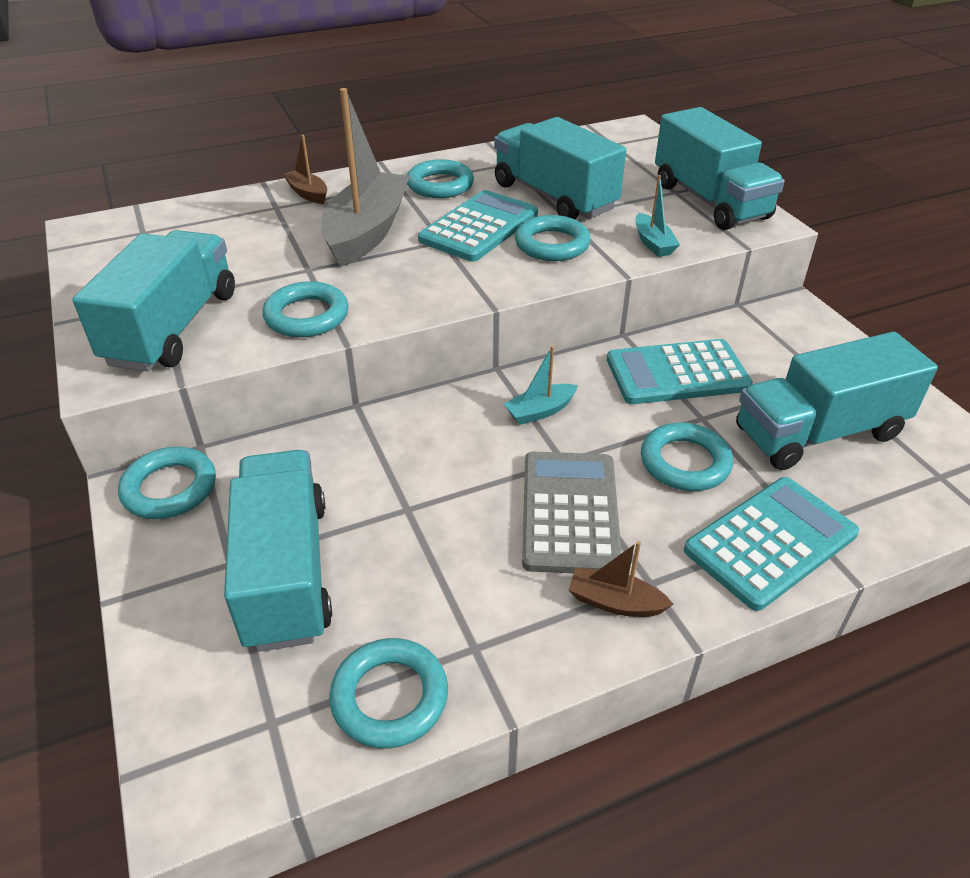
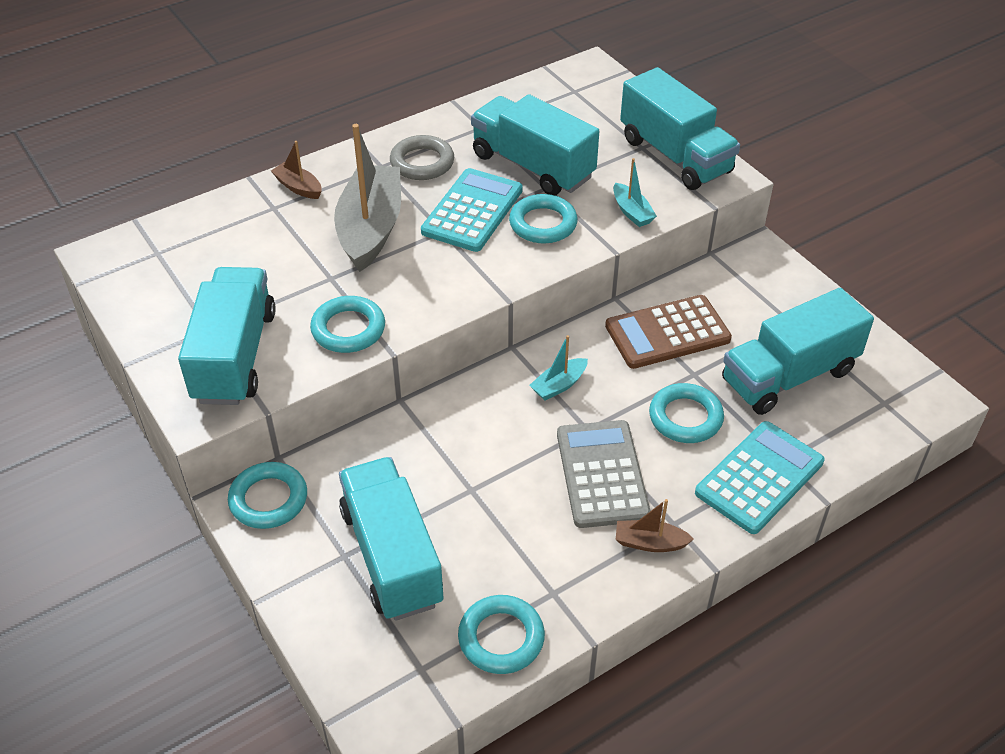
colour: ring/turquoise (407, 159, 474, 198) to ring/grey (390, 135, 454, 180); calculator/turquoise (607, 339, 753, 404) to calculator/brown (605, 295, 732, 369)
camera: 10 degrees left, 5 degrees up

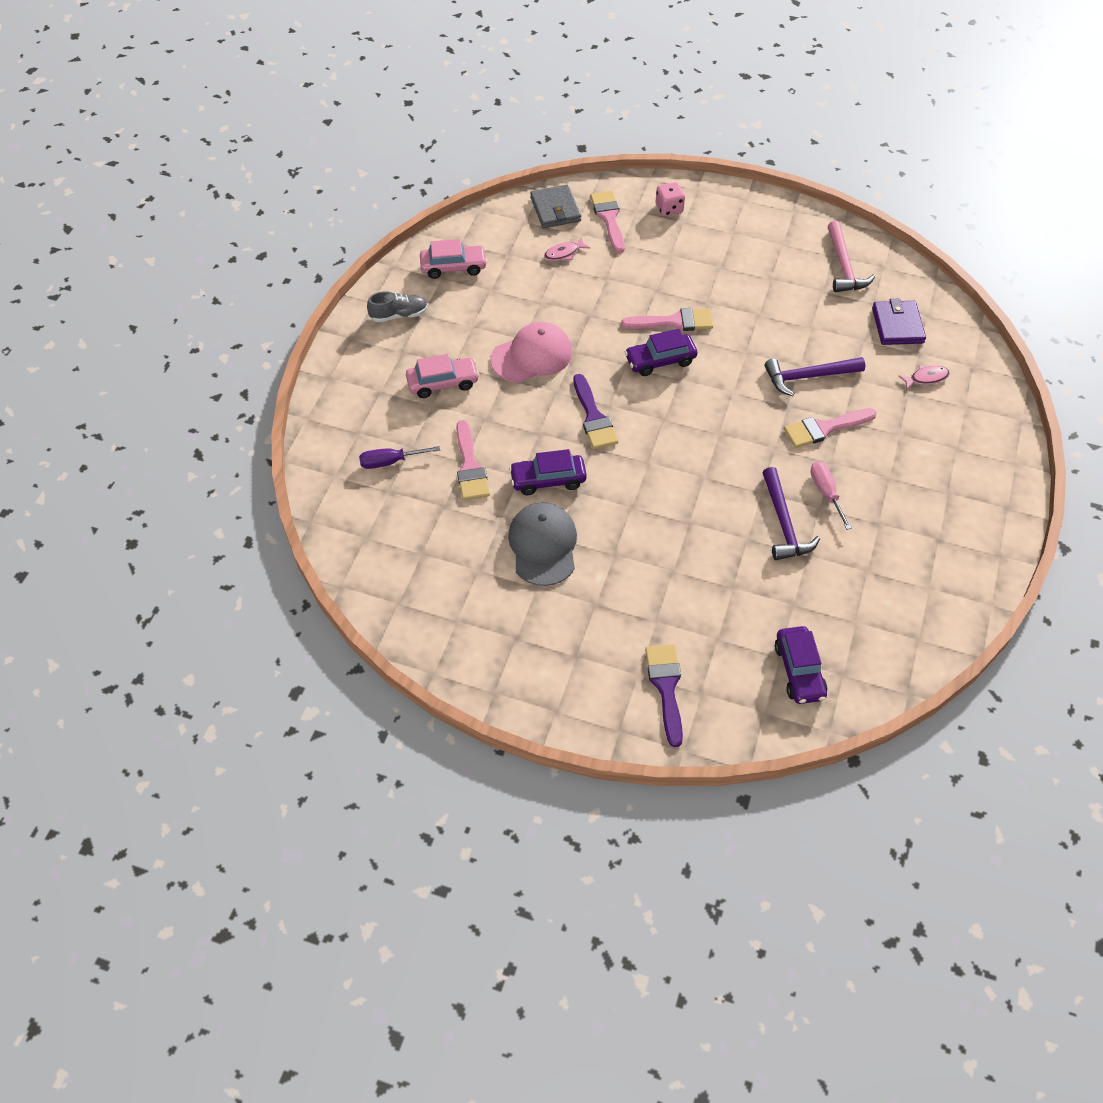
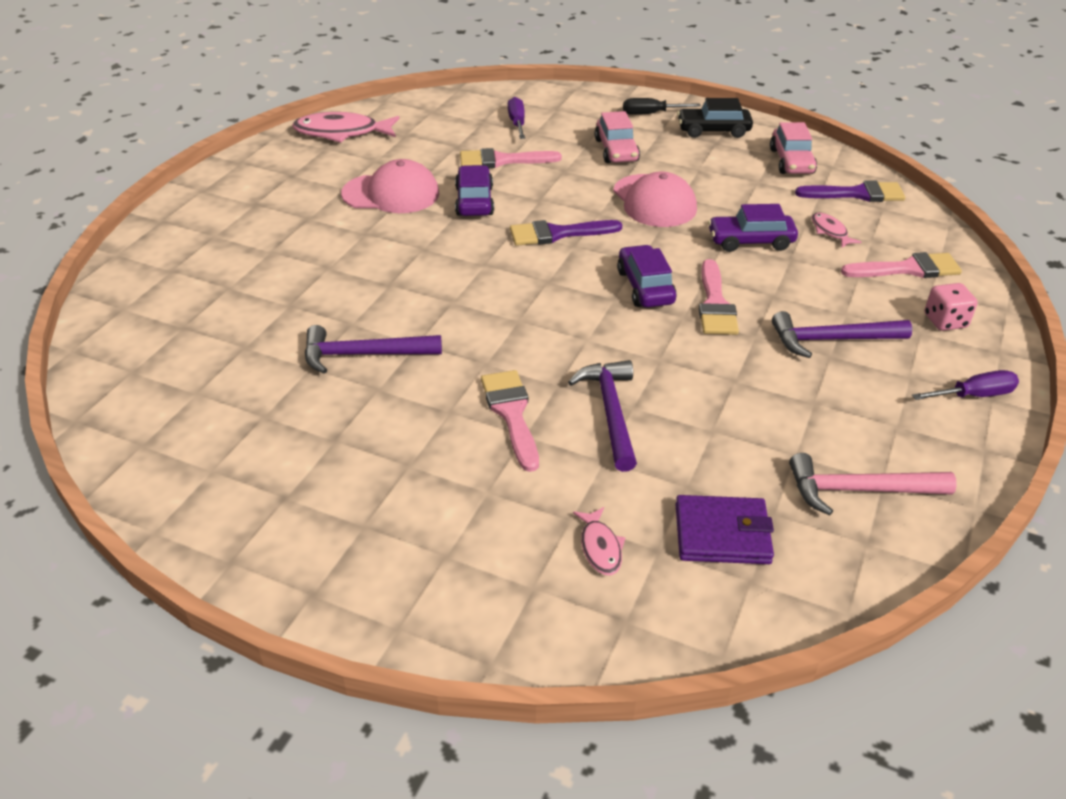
missing: wallet/grey (530, 185, 581, 228); screwdriver/pink (811, 461, 852, 530)
appeared: fish/pink (292, 112, 399, 143); screwdriver/black (623, 98, 701, 115); hammer/purple (772, 311, 912, 358); screwdriver/purple (912, 370, 1019, 400)
relocated: brush/purple (645, 644, 683, 747) to (795, 180, 905, 202); car/purple (775, 626, 827, 704) to (708, 204, 798, 252)
exchanged: shoe/grey (367, 291, 428, 322) to car/black (677, 98, 753, 138)
colour: cap/grey (508, 503, 577, 586) to cap/pink (341, 159, 439, 213)
camera: 95 degrees right, 15 degrees down

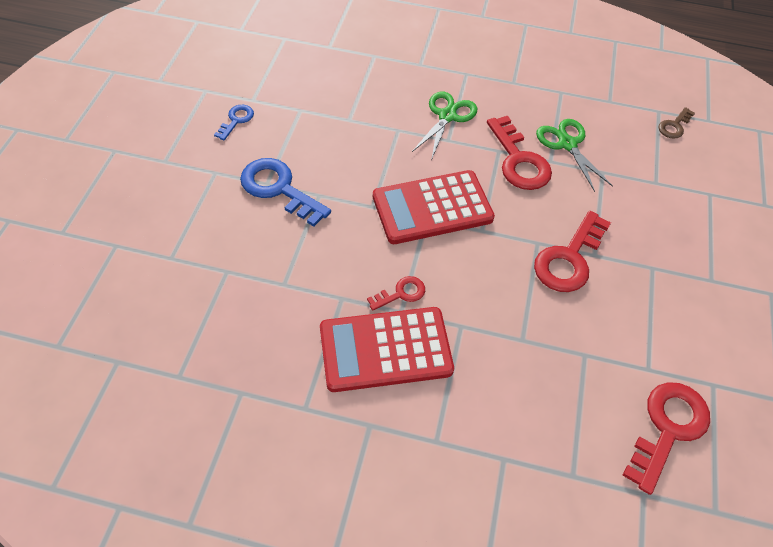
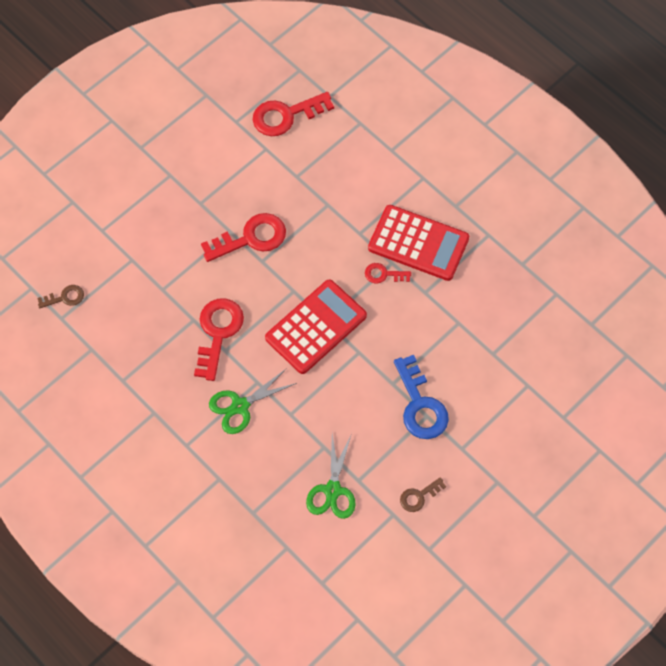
relocated: scissors/green (536, 119, 613, 192) to (306, 433, 356, 519)
colour: key/blue (214, 105, 254, 140) to key/brown (400, 477, 446, 512)
spun: calculator/red (373, 170, 495, 244) = (265, 279, 367, 374) 60 degrees counterclockwise
camera: 145 degrees left, 10 degrees up

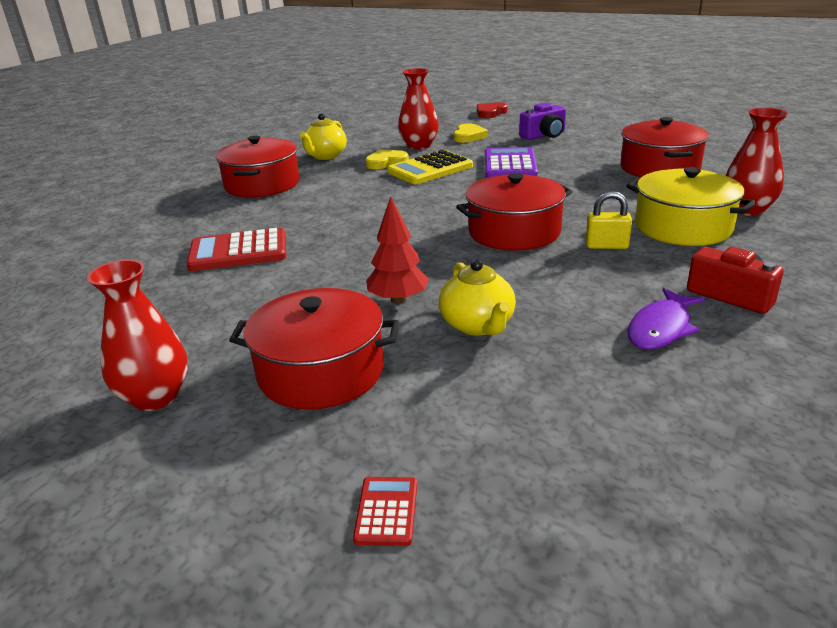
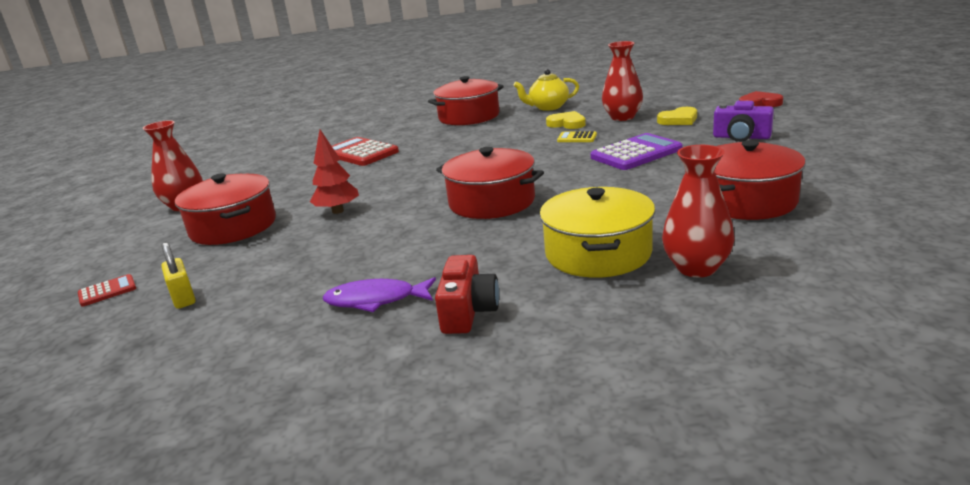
missing: teapot/yellow (439, 259, 516, 335)
relocated: padlock/yellow (586, 191, 632, 249) to (161, 242, 195, 309)
size: calculator/yellow (387, 150, 473, 184) = (557, 131, 597, 142) x0.50
camera: 55 degrees right, 5 degrees down

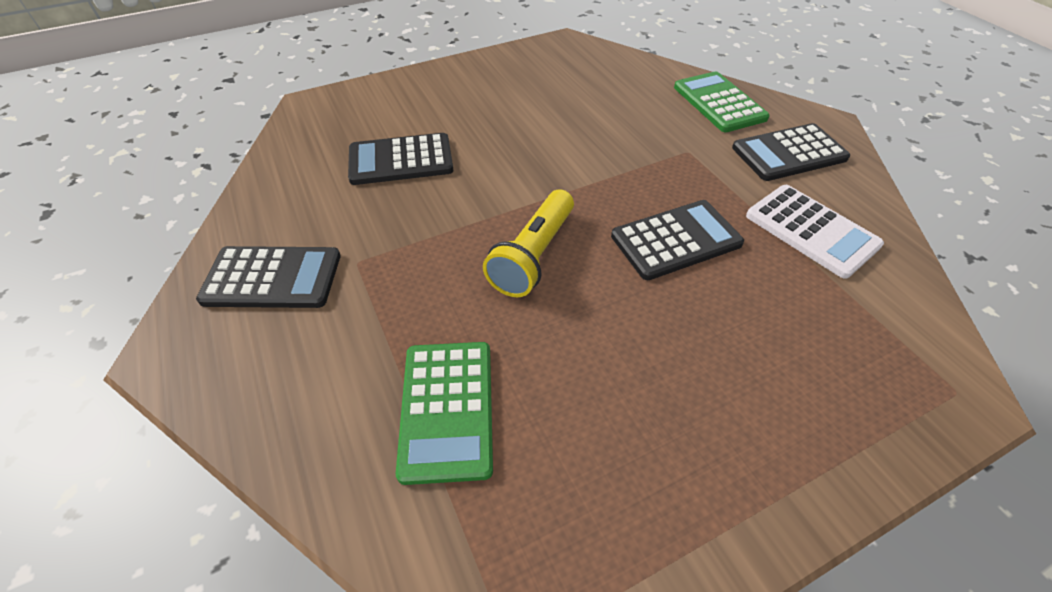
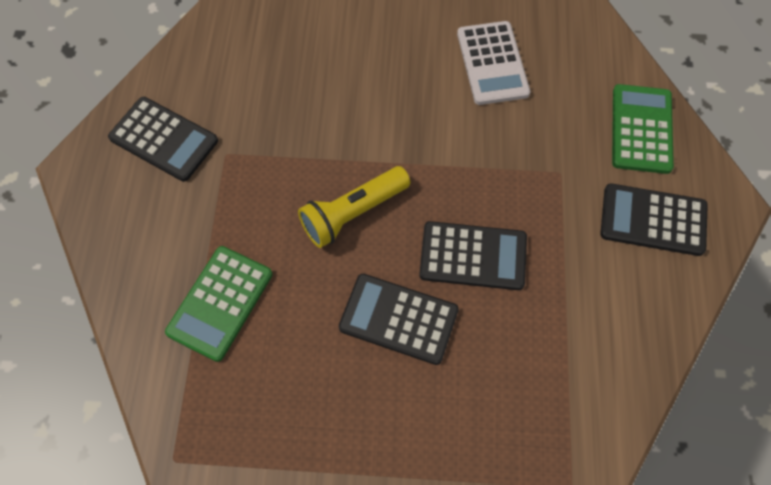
relocated: calculator/black (348, 133, 453, 185) to (339, 274, 459, 365); calculator/white (746, 185, 884, 279) to (457, 21, 530, 105)
camera: 30 degrees right, 15 degrees up

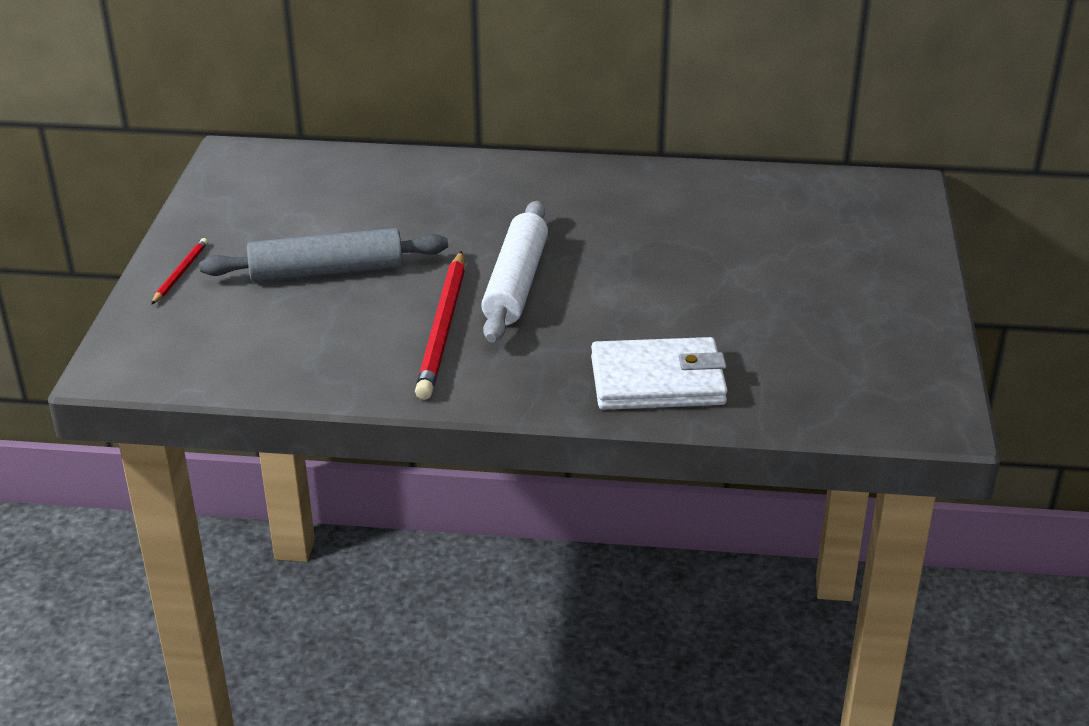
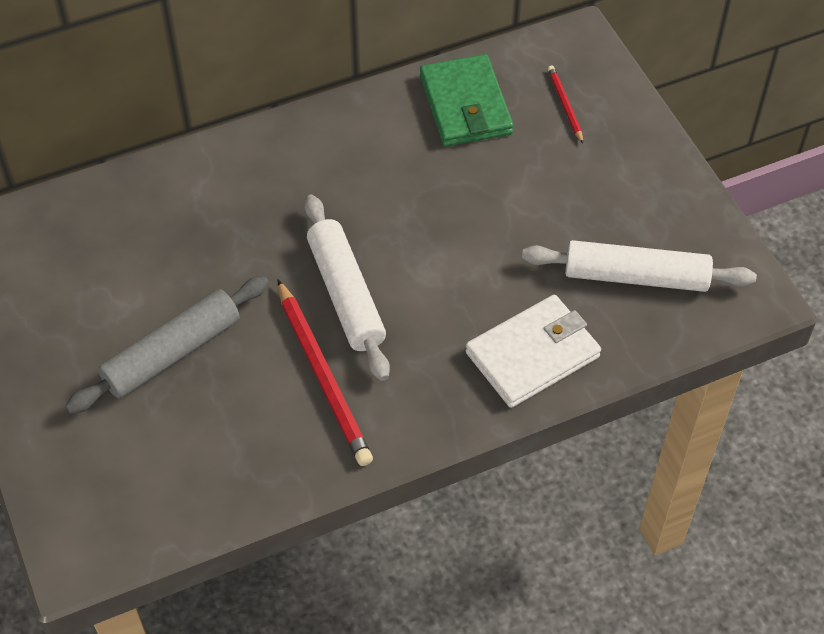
appeared: wallet/green (420, 54, 513, 147); rolling pin/white (522, 240, 757, 292)
relocated: pencil/red (151, 238, 208, 305) to (548, 65, 583, 143)
camera: 30 degrees left, 20 degrees up

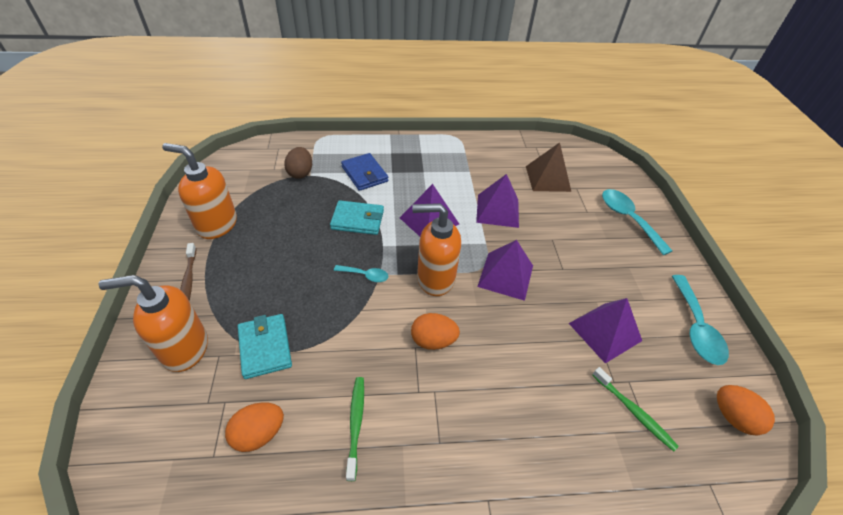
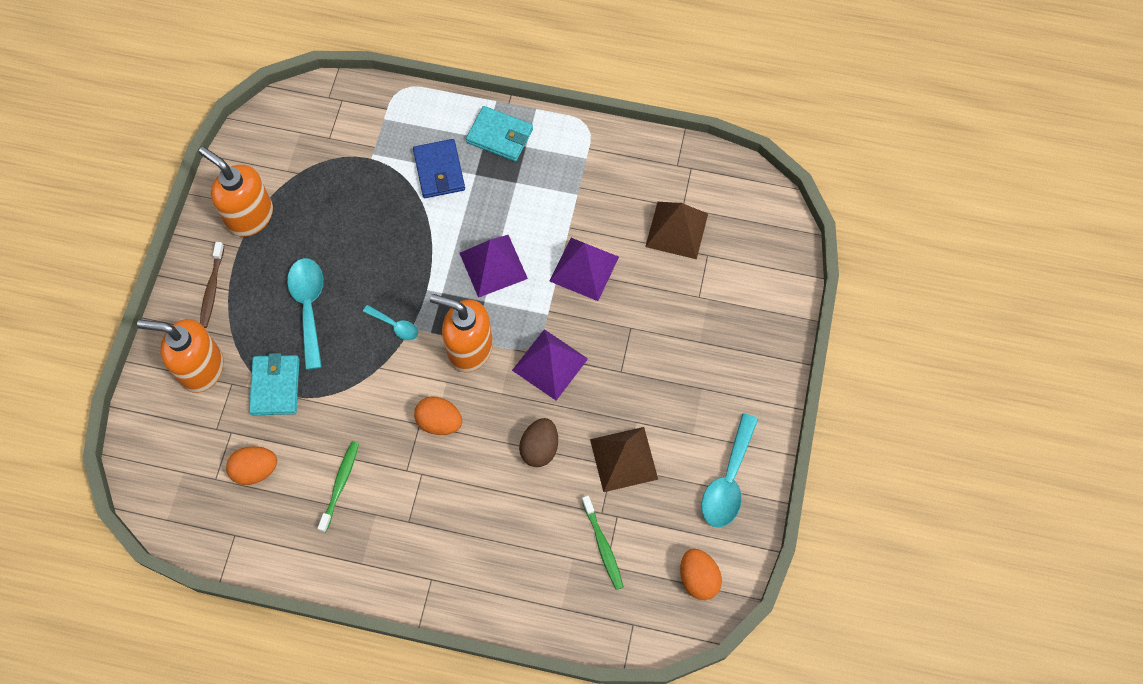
relocated: egg/brown (284, 147, 312, 179) to (519, 418, 558, 467); wallet/turquoise (330, 200, 384, 235) to (466, 106, 533, 162); spoon/turquoise (602, 189, 673, 255) to (287, 258, 323, 370)
colour: pyramid/purple (569, 298, 642, 363) to pyramid/brown (590, 427, 658, 492)
camera: 20 degrees right, 20 degrees up

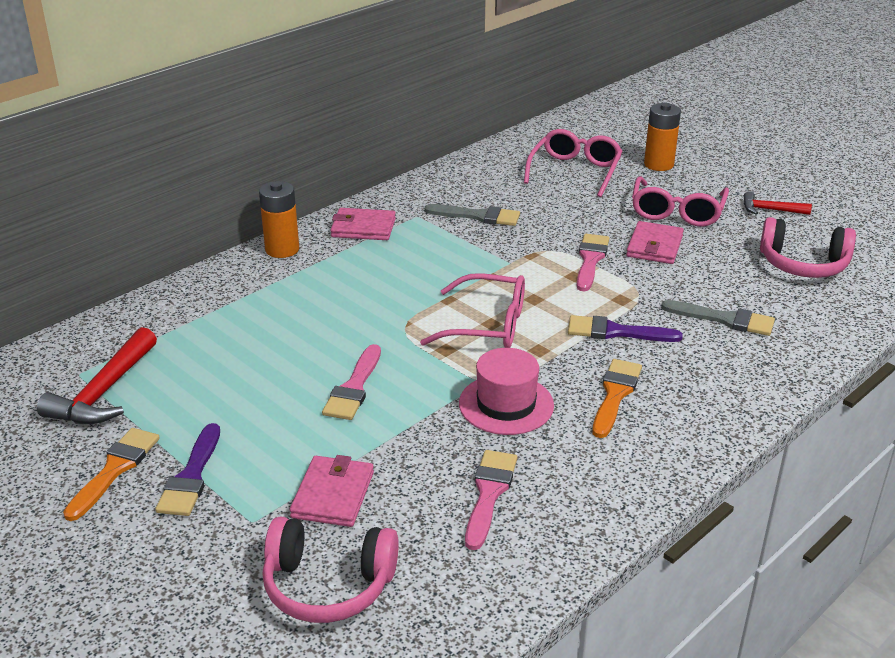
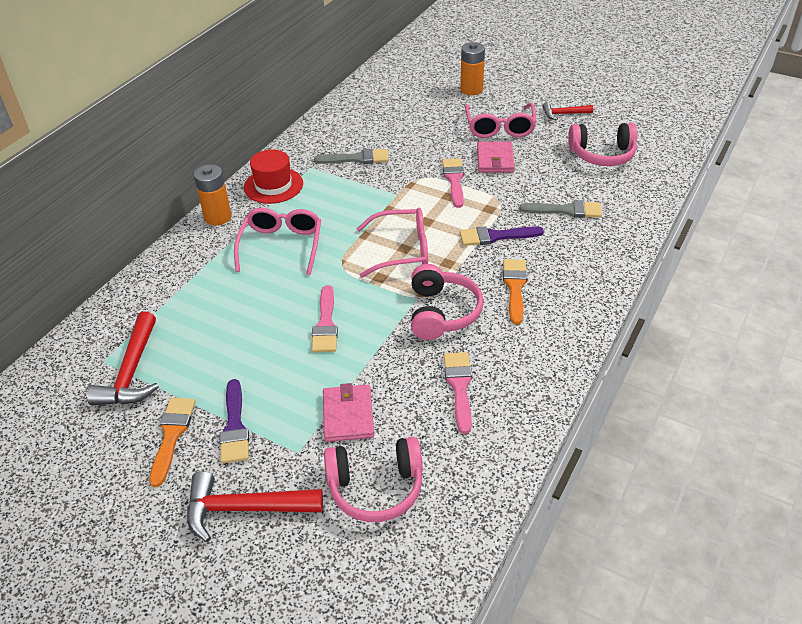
appeared: hammer/red (187, 471, 323, 542)
relocated: glasses/pink (524, 129, 622, 197) to (234, 208, 321, 275)
exchanged: wallet/pink (331, 208, 396, 240) to hat/red (244, 149, 303, 204); hat/pink (459, 348, 554, 435) to headphones/pink (411, 264, 483, 340)
camera: 15 degrees left, 10 degrees up

